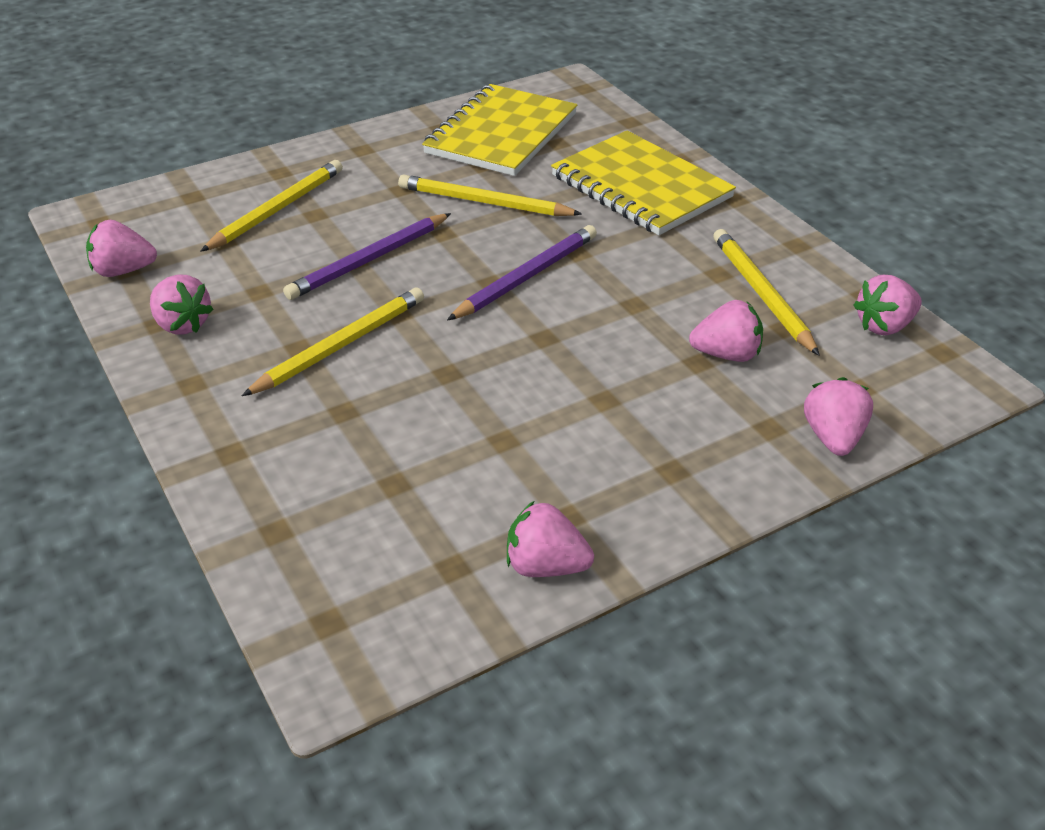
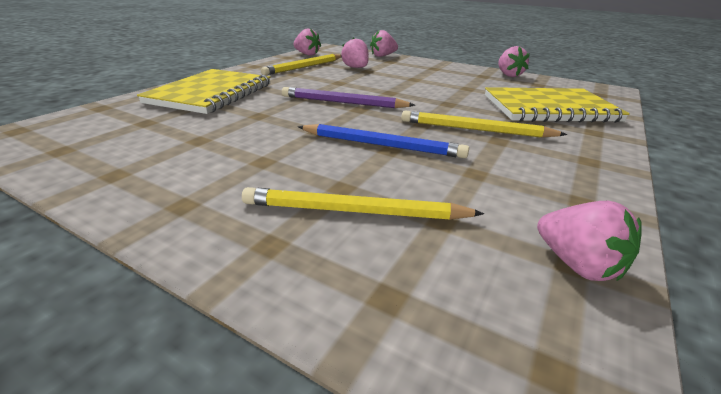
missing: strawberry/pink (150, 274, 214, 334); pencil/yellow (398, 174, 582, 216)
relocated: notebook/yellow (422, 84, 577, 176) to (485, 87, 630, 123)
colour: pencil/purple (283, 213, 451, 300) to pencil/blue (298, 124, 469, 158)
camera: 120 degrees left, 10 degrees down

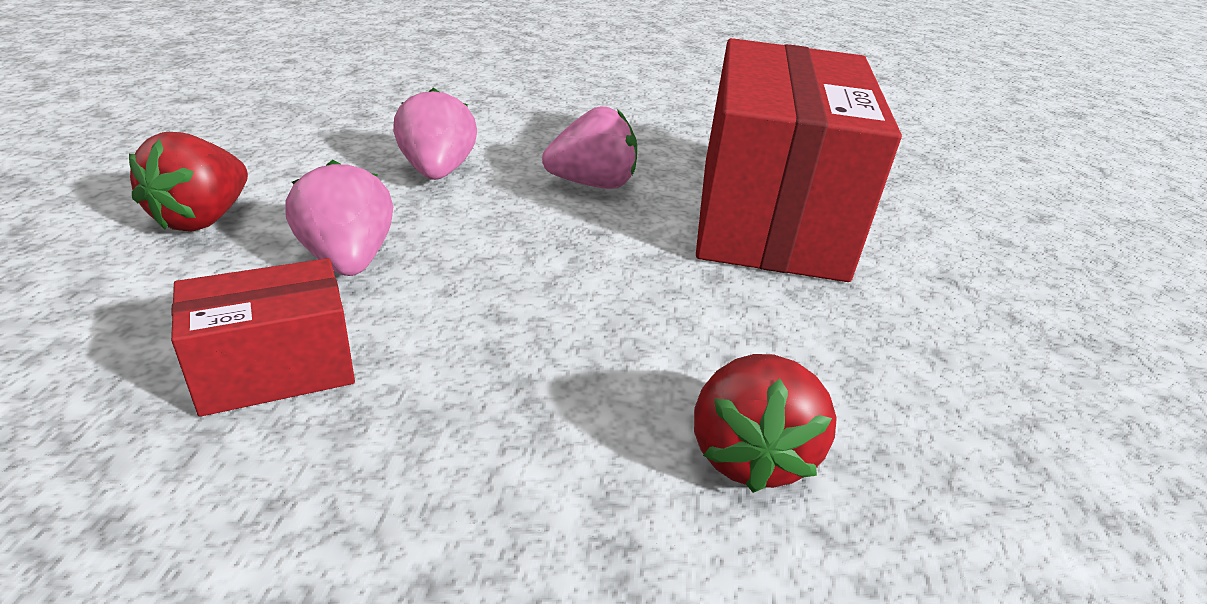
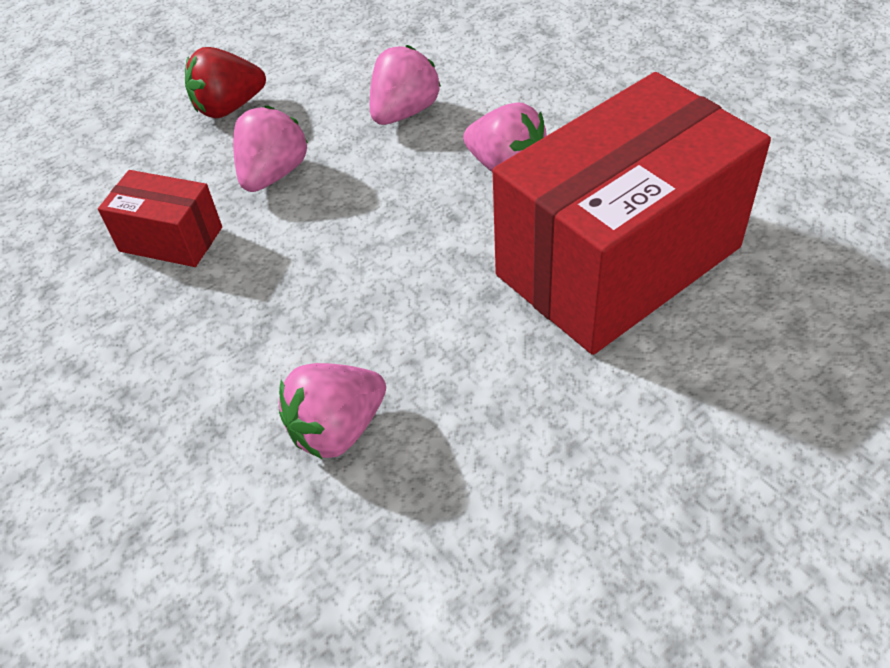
colour: strawberry/red (694, 354, 837, 493) to strawberry/pink (279, 363, 386, 460)
camera: 50 degrees right, 15 degrees up

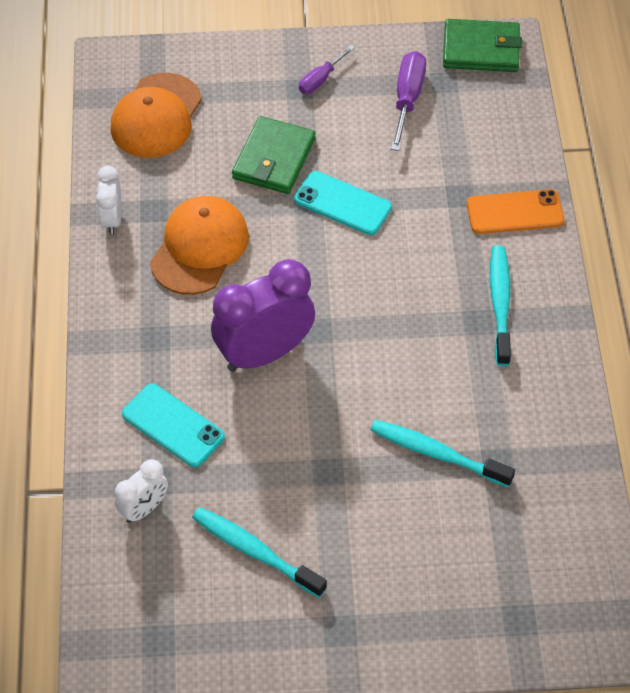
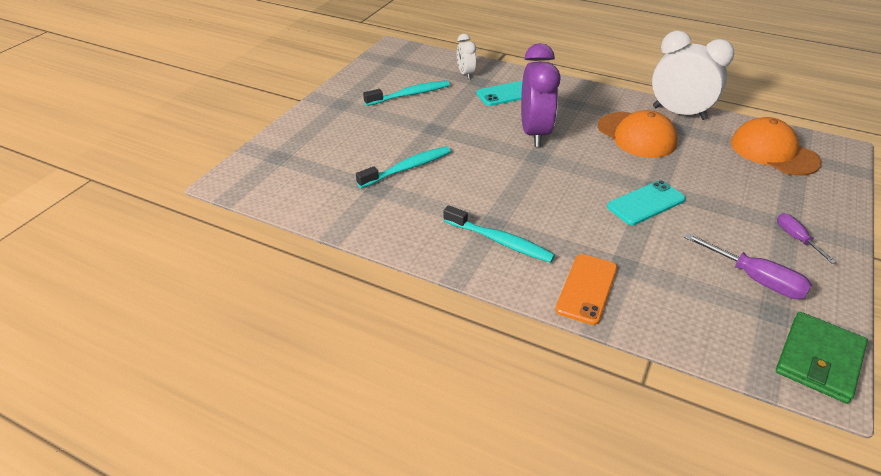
missing: wallet/green (232, 116, 315, 194)
size: clock/white (96, 166, 122, 234) = (652, 31, 734, 120) x1.94
camera: 120 degrees right, 15 degrees down

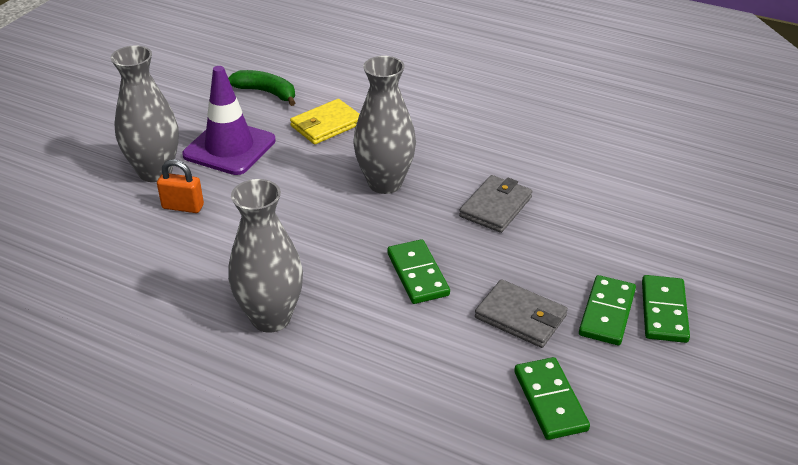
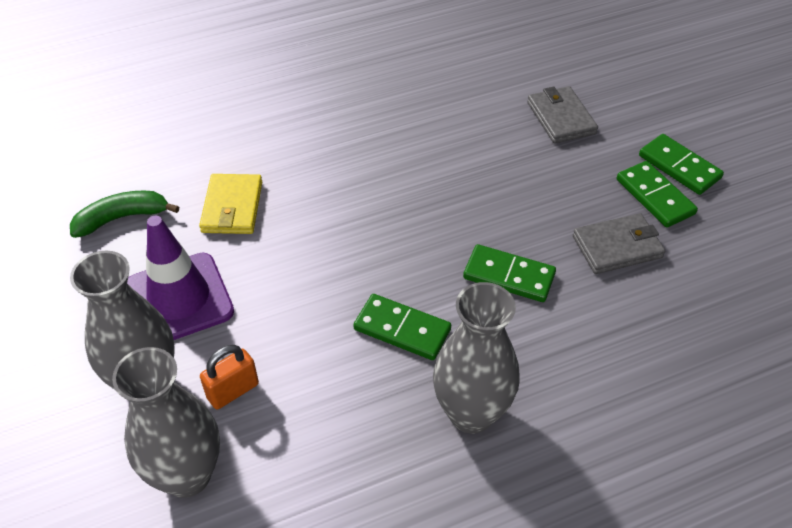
relocated: vase/grey (353, 56, 416, 194) to (112, 347, 220, 498); wallet/grey (459, 175, 532, 233) to (527, 86, 598, 144); domino/green (514, 357, 590, 440) to (354, 294, 451, 360)
camera: 50 degrees left, 10 degrees up

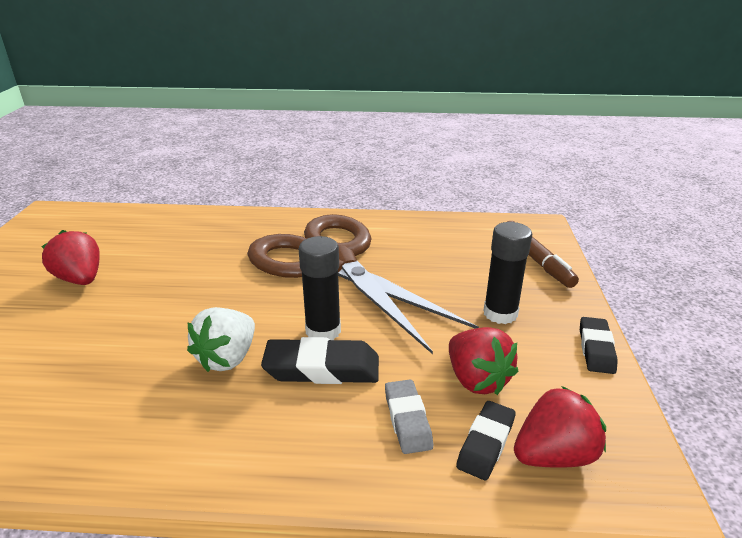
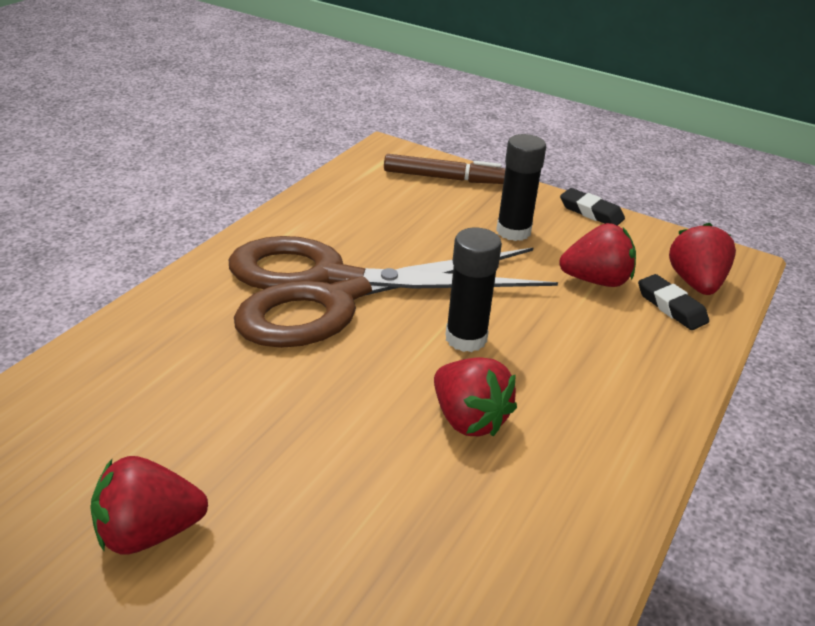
missing: eraser/black (261, 337, 379, 384); eraser/grey (385, 380, 433, 454)
colour: strawberry/white (187, 307, 255, 372) to strawberry/red (434, 357, 517, 436)
camera: 65 degrees left, 5 degrees up

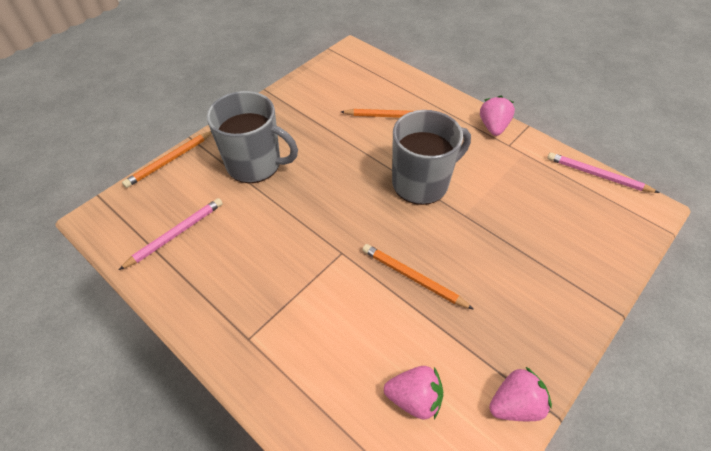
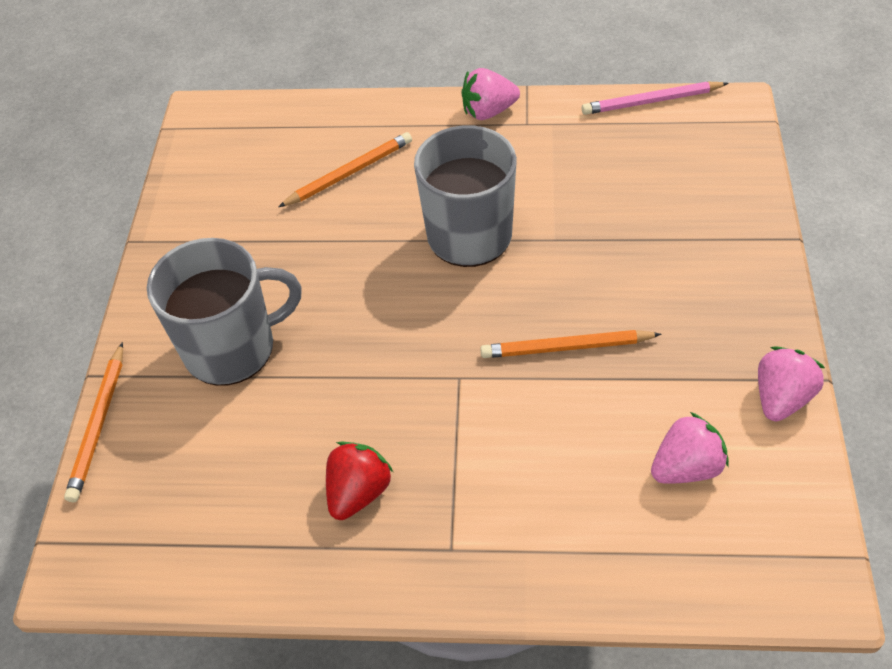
missing: pencil/pink (119, 198, 223, 270)
appeared: strawberry/red (326, 441, 393, 520)
spun: strawberry/pink (480, 96, 515, 136) = (461, 68, 520, 120) 75 degrees counterclockwise
camera: 35 degrees left, 0 degrees up

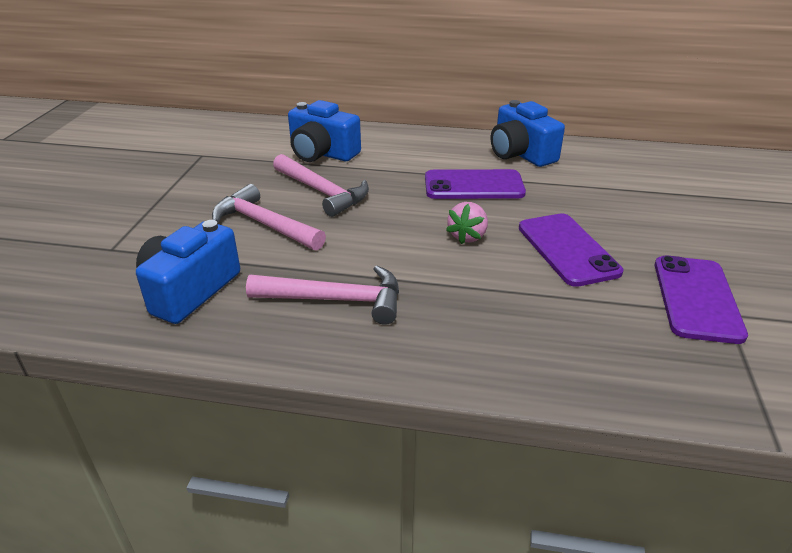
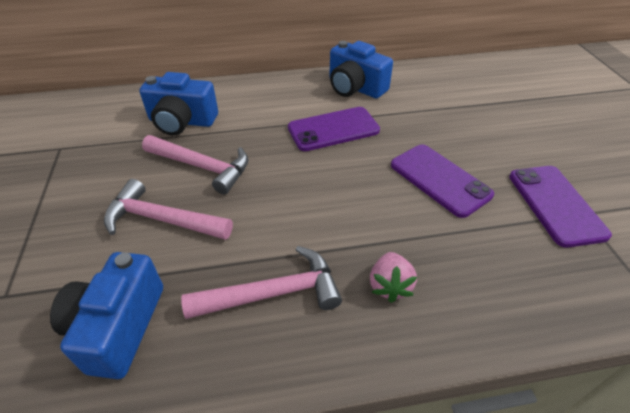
relocated: strawberry/pink (446, 202, 488, 244) to (370, 252, 417, 303)
camera: 20 degrees left, 10 degrees up

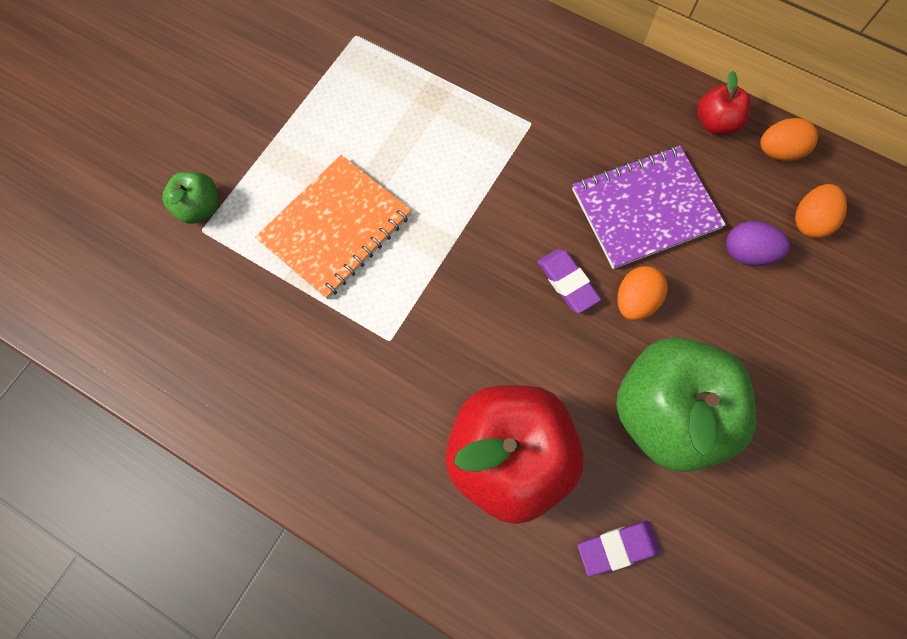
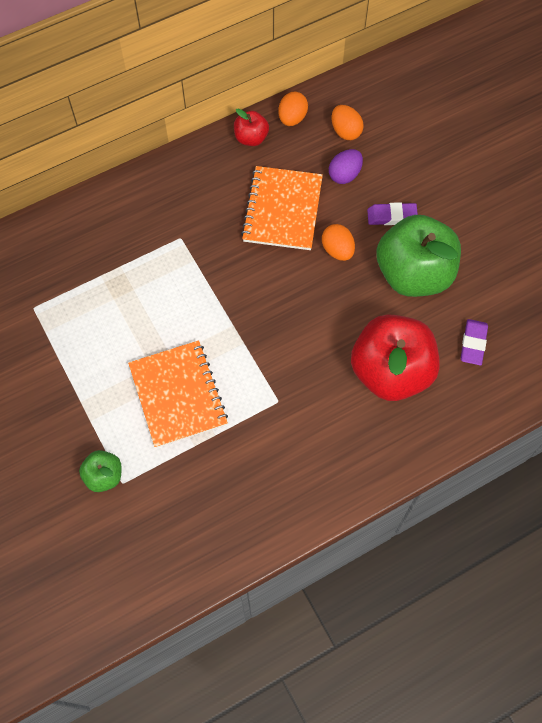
relocated: eraser/purple (537, 249, 601, 313) to (367, 202, 418, 225)
colour: notebook/purple (572, 146, 726, 269) to notebook/orange (241, 166, 323, 250)
camera: 60 degrees left, 5 degrees down

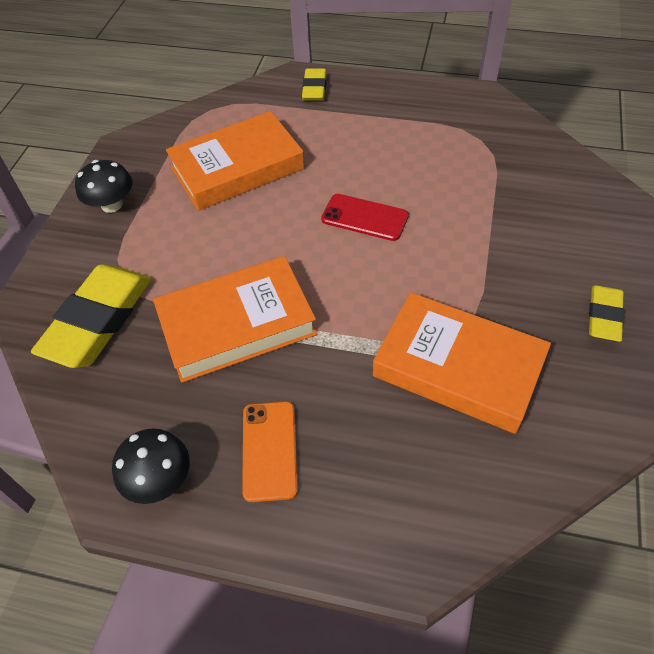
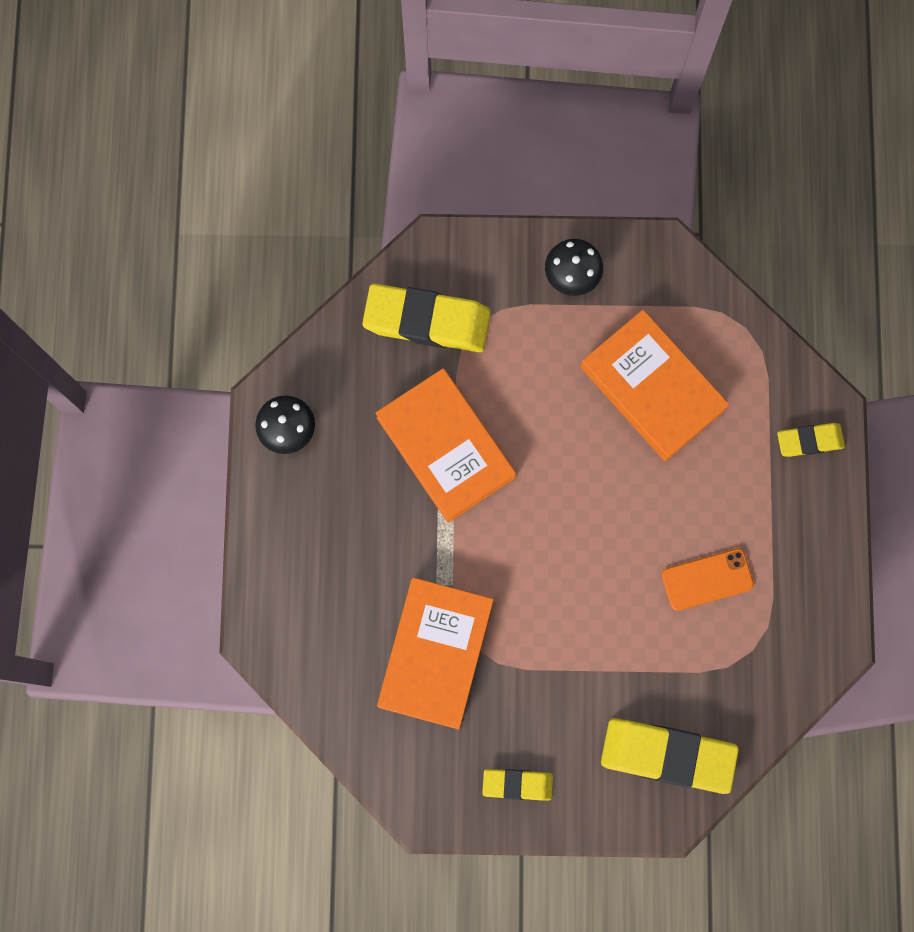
missing: phone/red (321, 194, 409, 241)
appeared: eraser/yellow (601, 718, 739, 794)
relocated: phone/orange (242, 401, 298, 502) to (662, 548, 754, 611)
camera: 75 degrees right, 25 degrees up

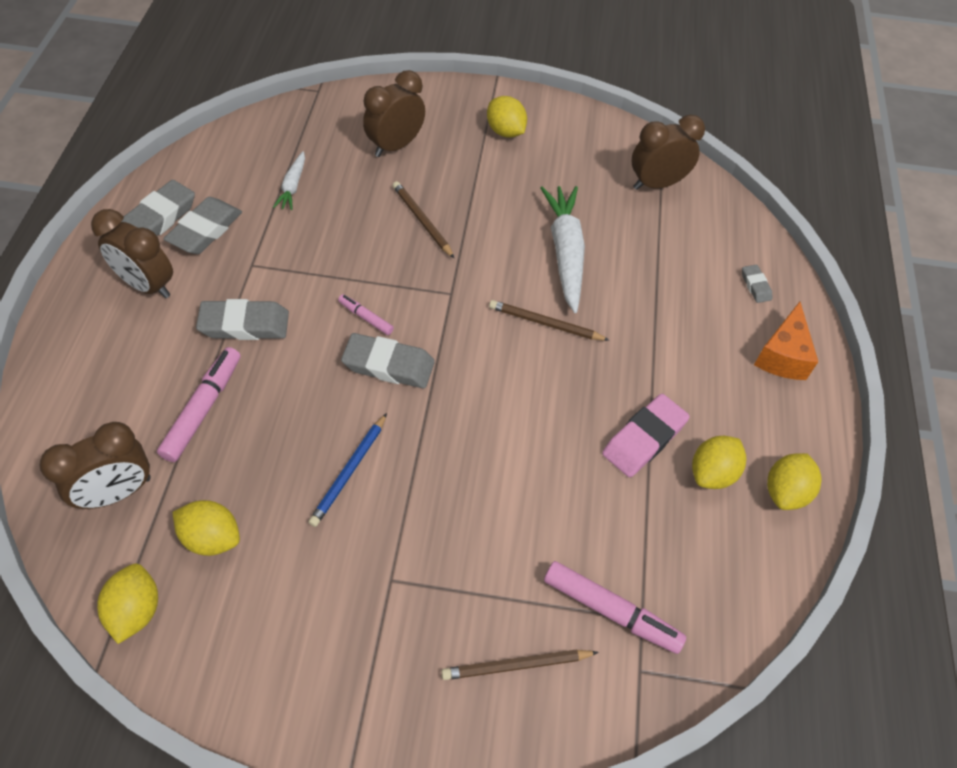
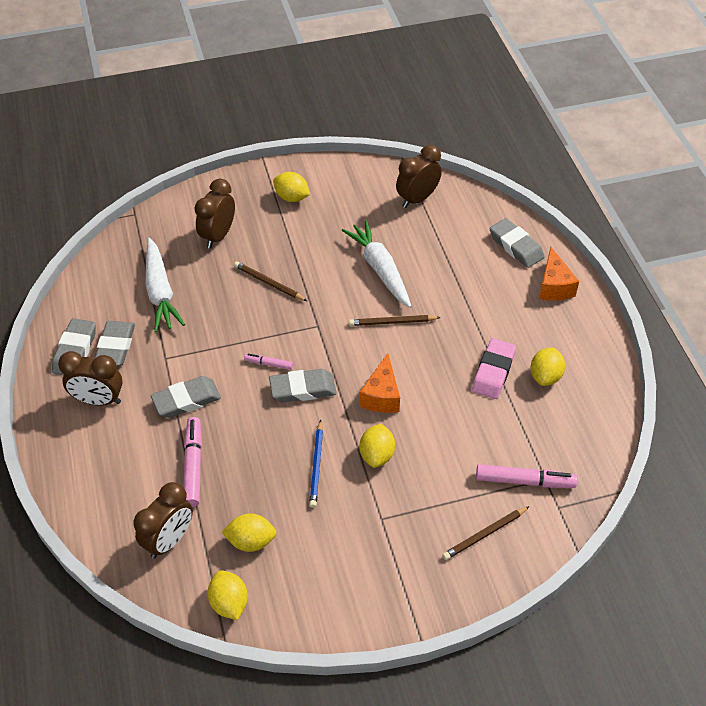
appeared: cheese/orange (360, 353, 400, 413)
relocated: lemon/yellow (767, 453, 821, 510) to (360, 424, 395, 468)
size: carrot/white (273, 151, 305, 210) = (146, 238, 185, 332) x1.93; eraser/grey (742, 265, 772, 303) = (490, 218, 545, 268) x1.94
camera: 20 degrees left, 5 degrees down

